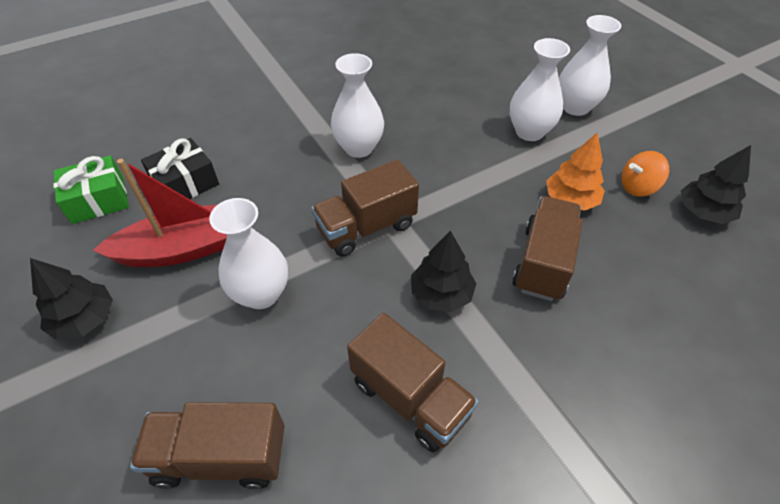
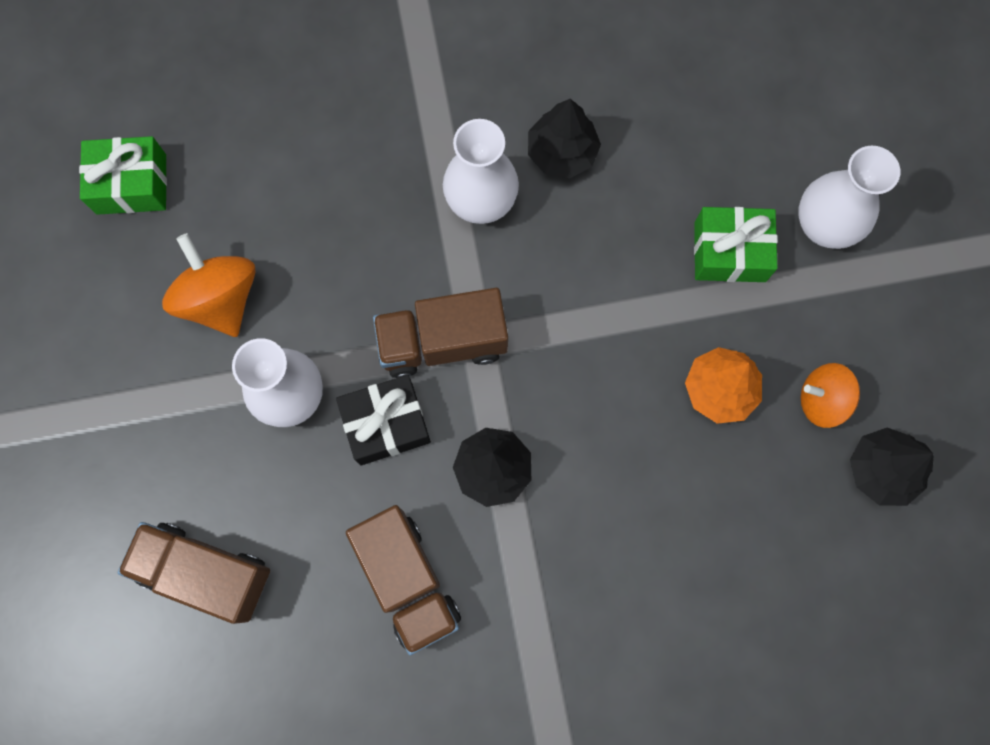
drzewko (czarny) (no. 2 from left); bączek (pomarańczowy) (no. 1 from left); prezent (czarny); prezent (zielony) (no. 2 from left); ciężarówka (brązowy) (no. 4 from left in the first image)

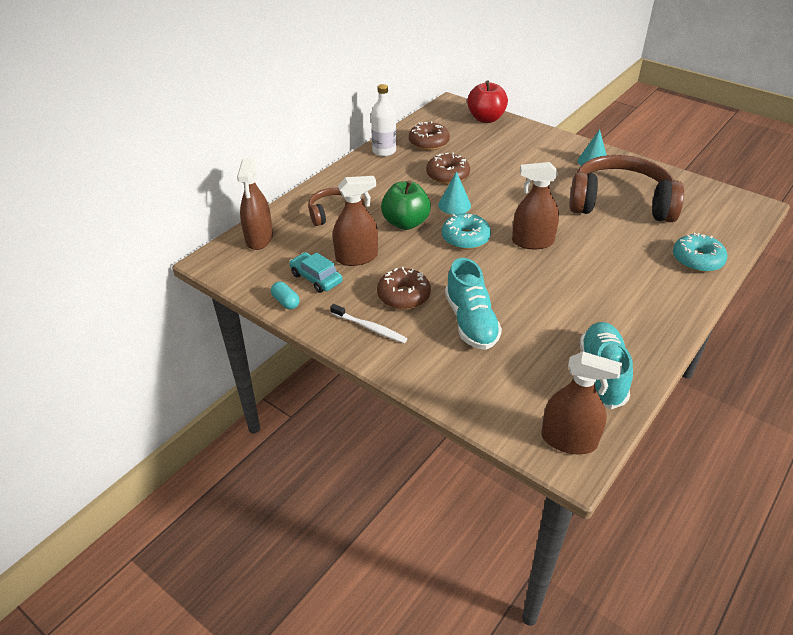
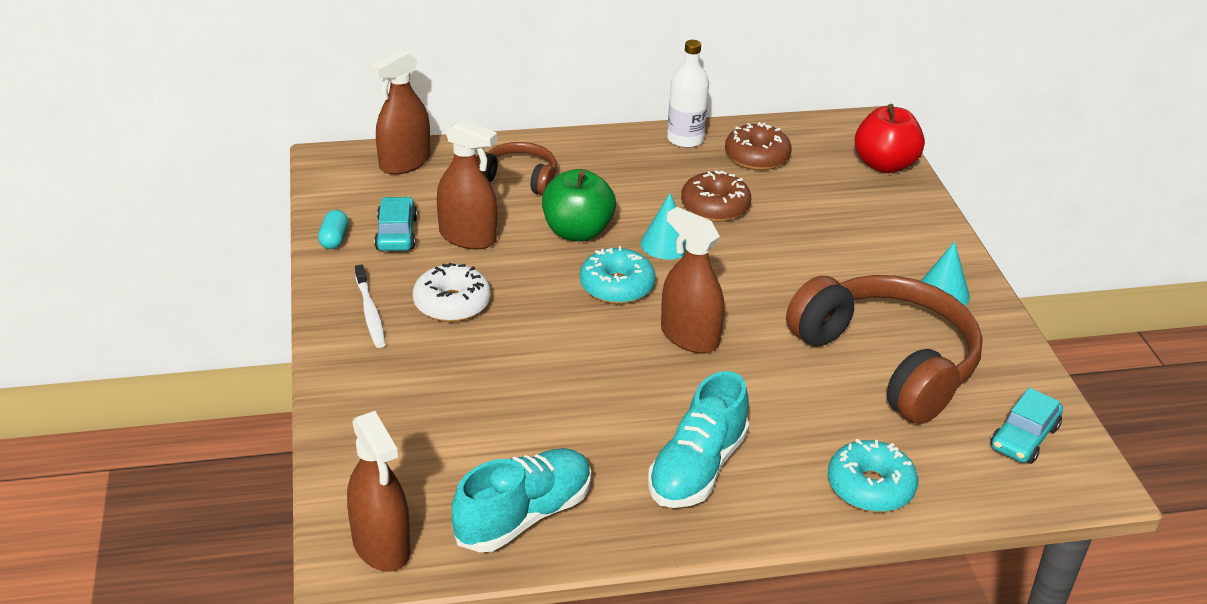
donut (biały); but (turkusowy) (no. 2 from left); samochód (turkusowy) (no. 2 from left)

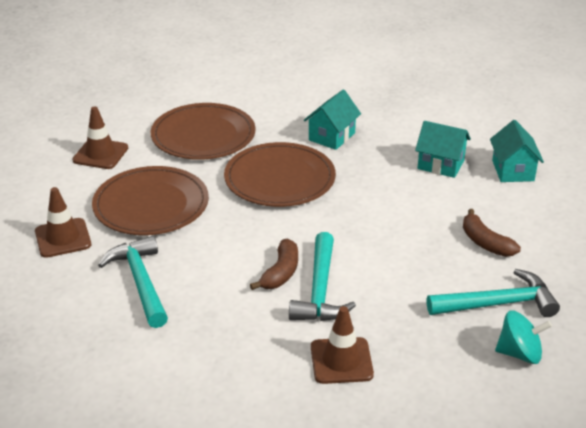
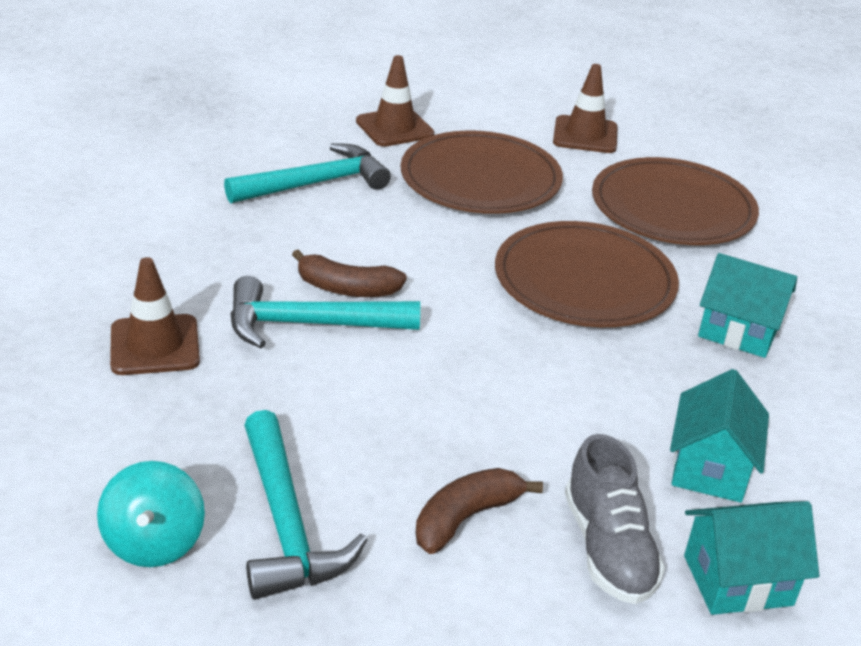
but (szary)

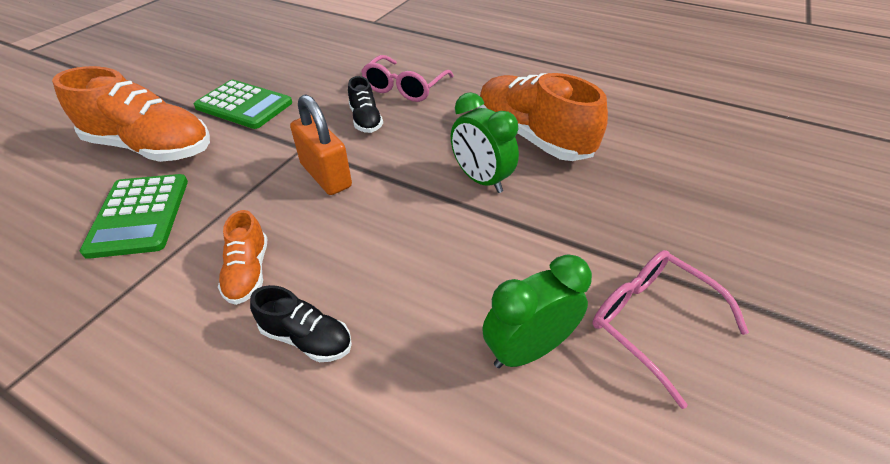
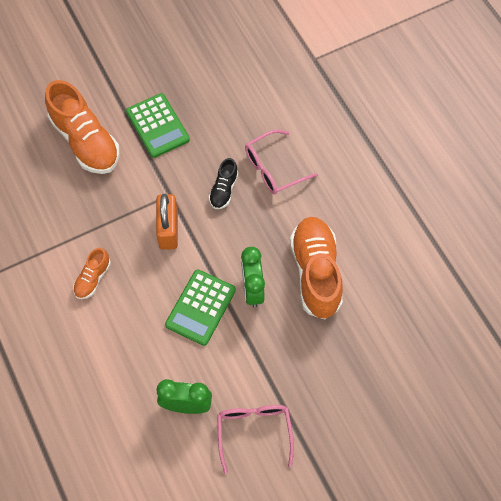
kalkulator (zielony) (no. 2 from left); but (czarny) (no. 1 from left in the first image)

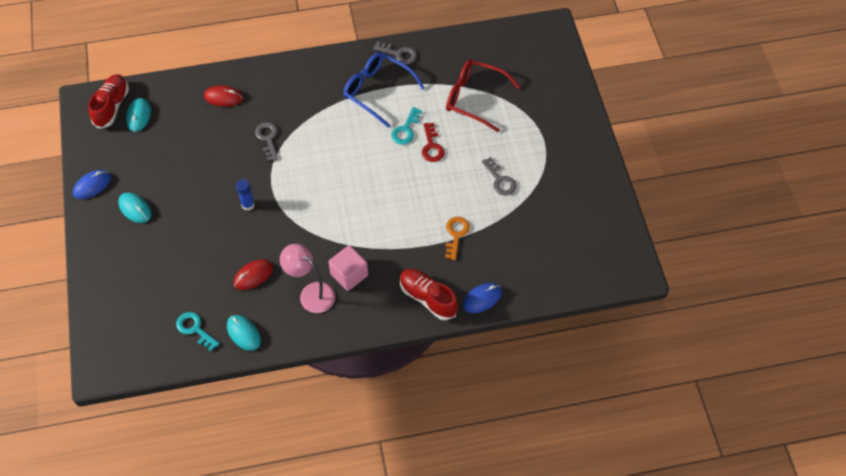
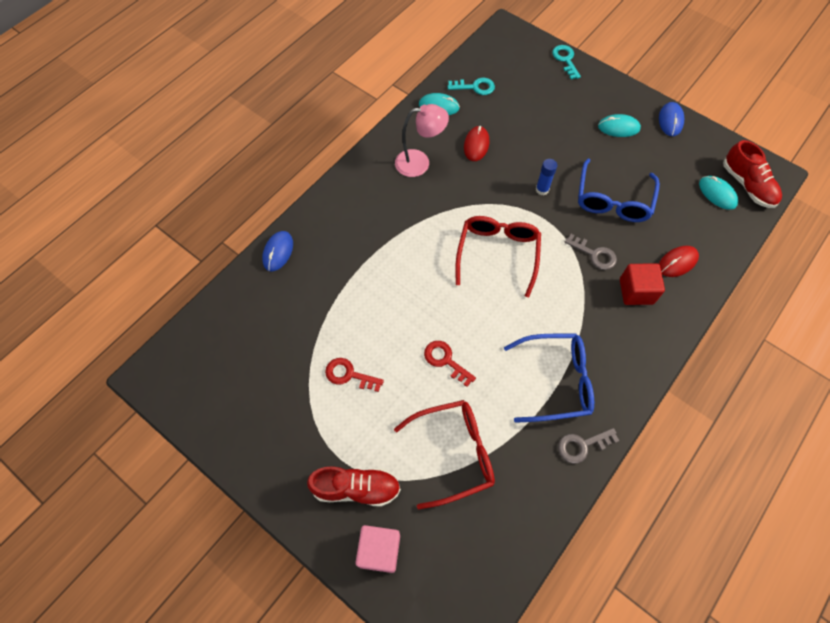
sześcian (różowy); klucz (turkusowy) (no. 2 from left); but (czerwony) (no. 1 from left); klucz (pomarańczowy); klucz (czerwony) (no. 1 from left); okulary (czerwony) (no. 2 from left); okulary (niebieski) (no. 2 from left); sześcian (czerwony)

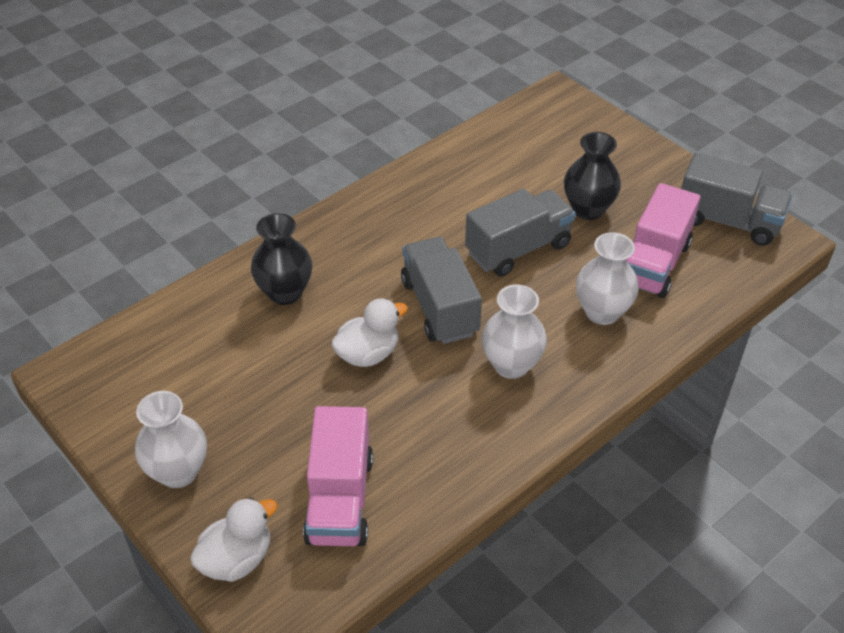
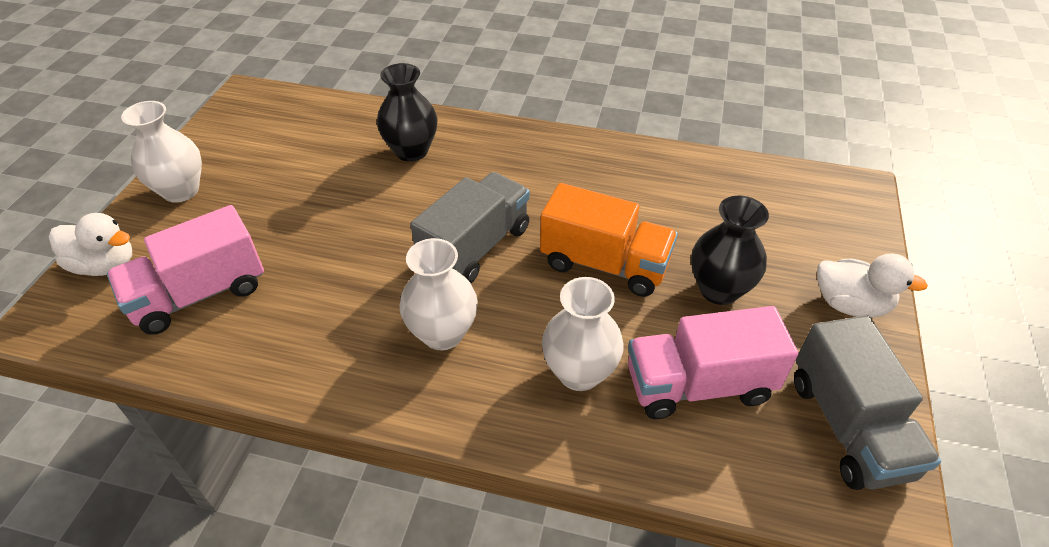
kaczka (biały) (no. 2 from left); ciężarówka (pomarańczowy)

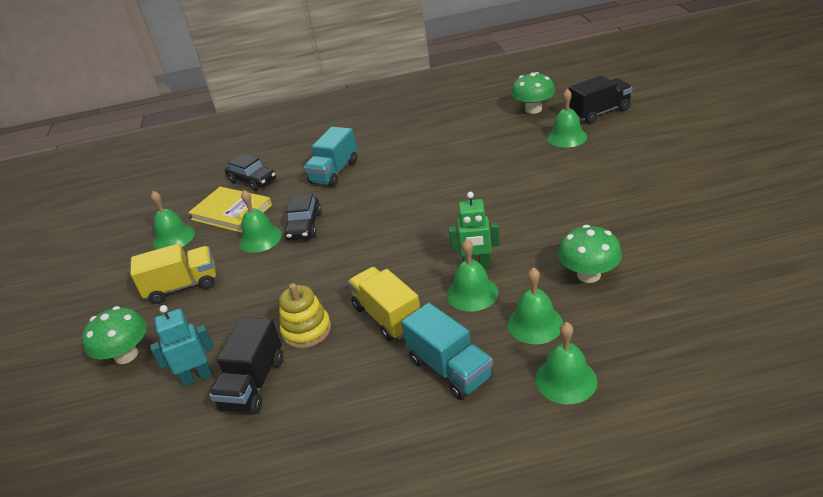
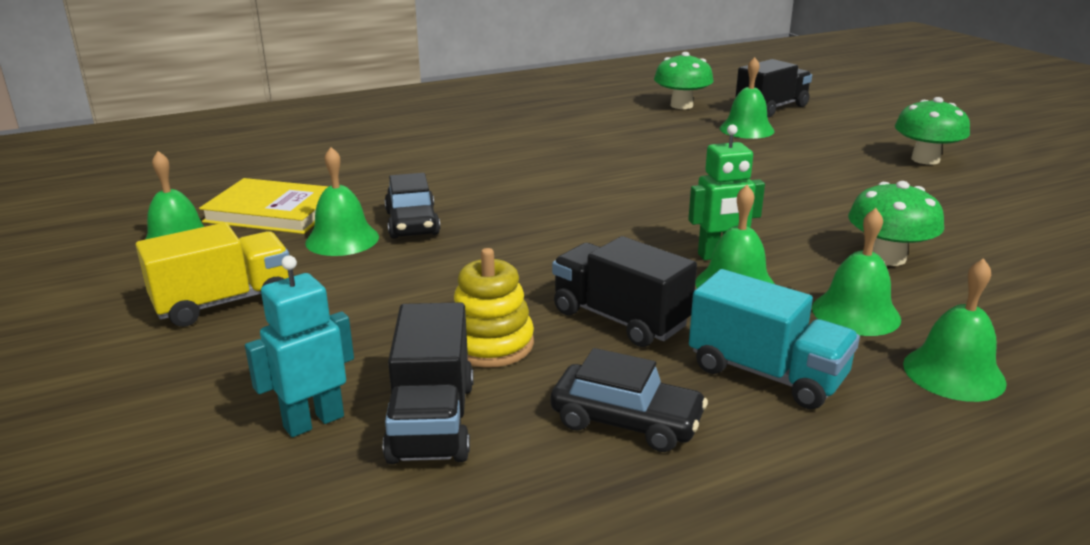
grzyb (zielony) (no. 3 from left); samochód (czarny) (no. 2 from left); ciężarówka (turkusowy) (no. 1 from left in the first image); ciężarówka (czarny) (no. 2 from left)

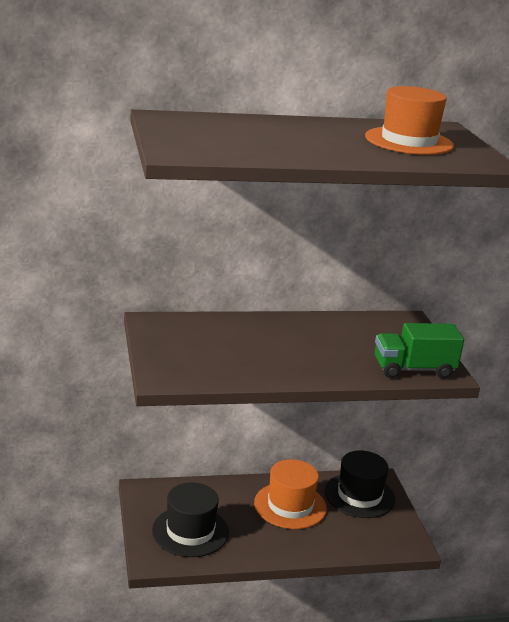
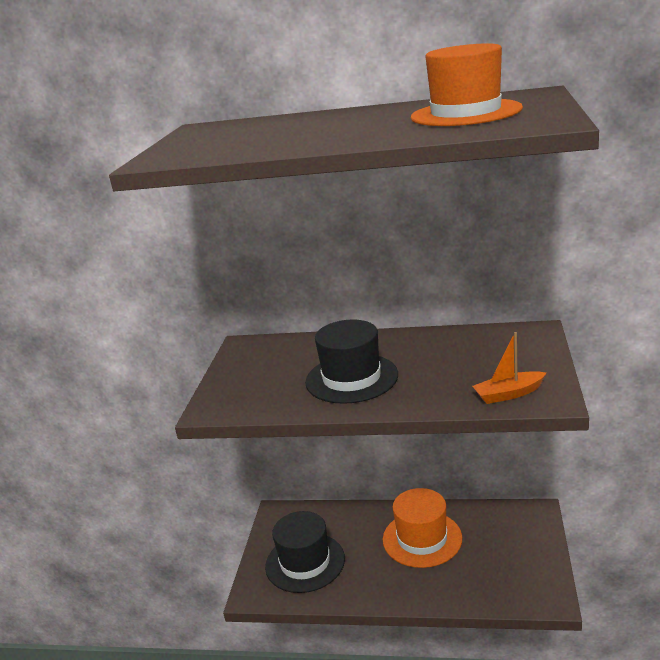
kapelusz (czarny) (no. 2 from left); łódka (pomarańczowy)

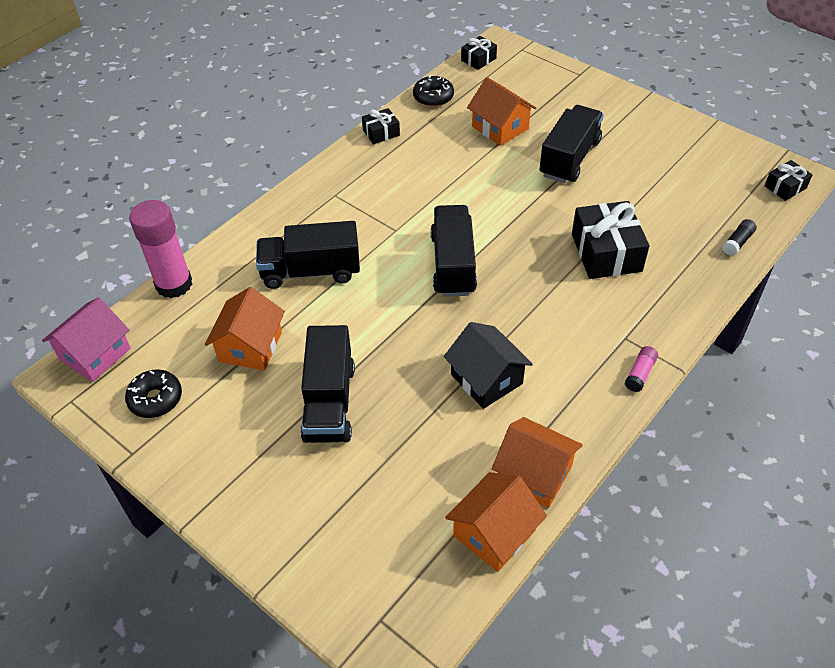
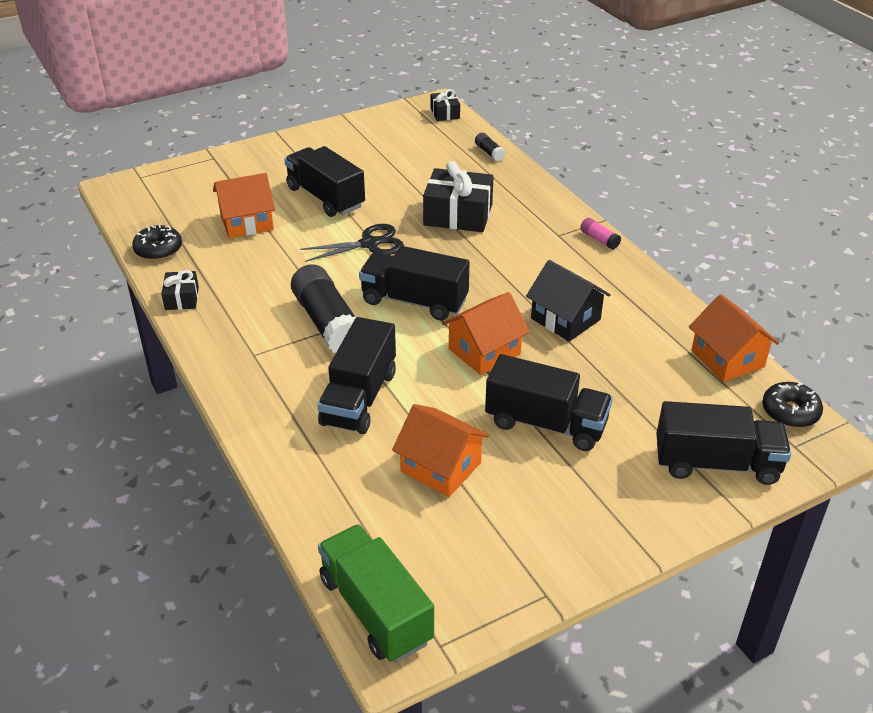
ciężarówka (zielony); donut (czarny) (no. 2 from left); klej w sztyfcie (różowy) (no. 1 from left in the first image); domek (czarny); prezent (czarny) (no. 2 from left in the first image); domek (pomarańczowy) (no. 3 from left); klej w sztyfcie (czarny) (no. 1 from left); nożyczki (czarny); ciężarówka (czarny) (no. 5 from left)

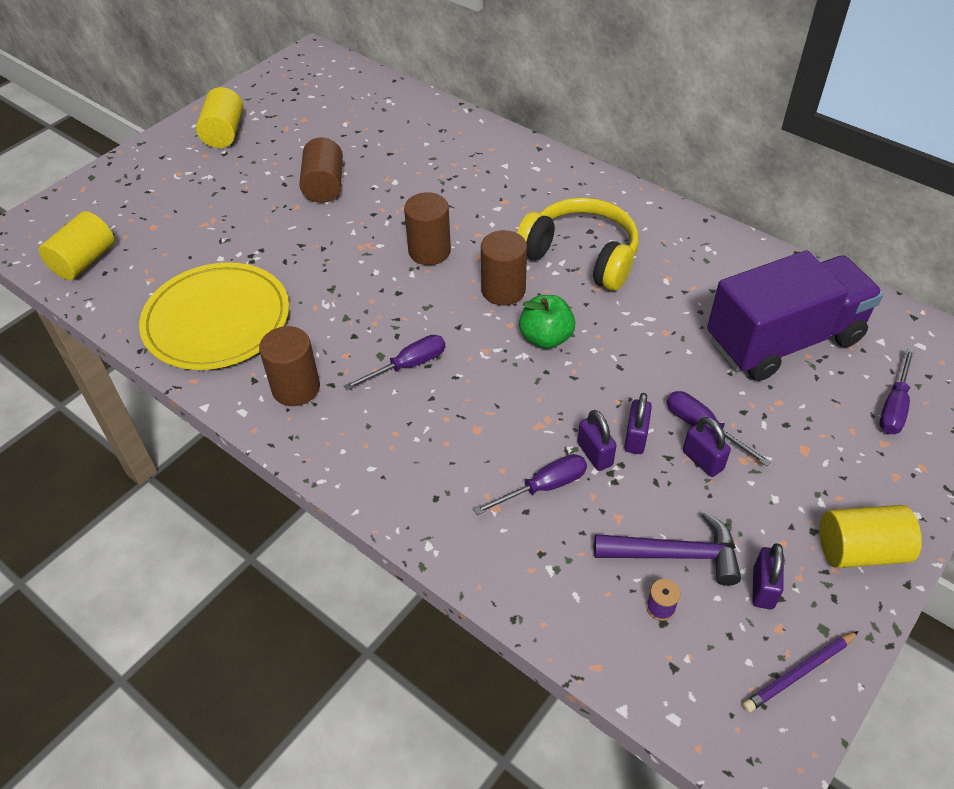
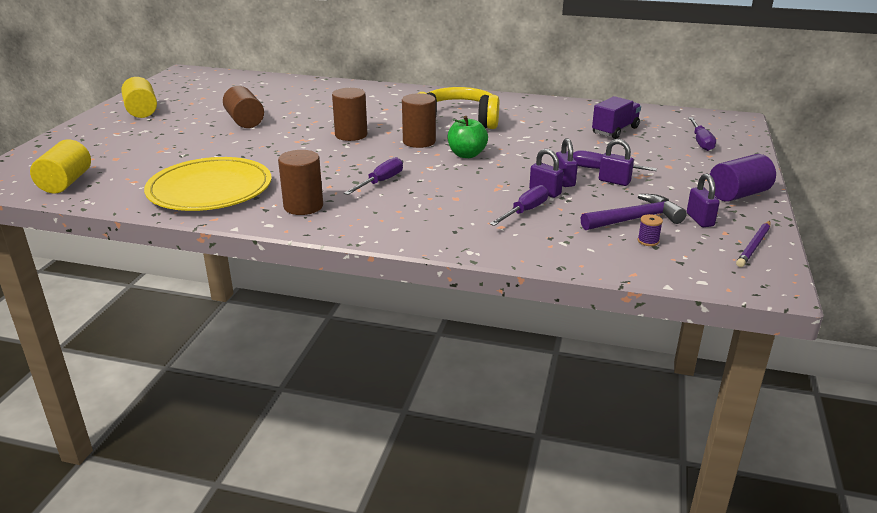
ciężarówka (fioletowy); walec (fioletowy)

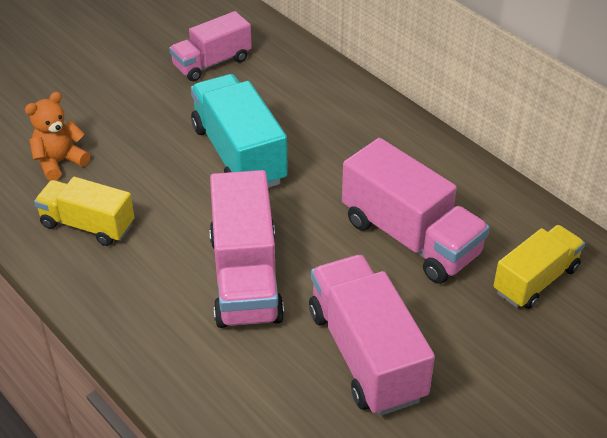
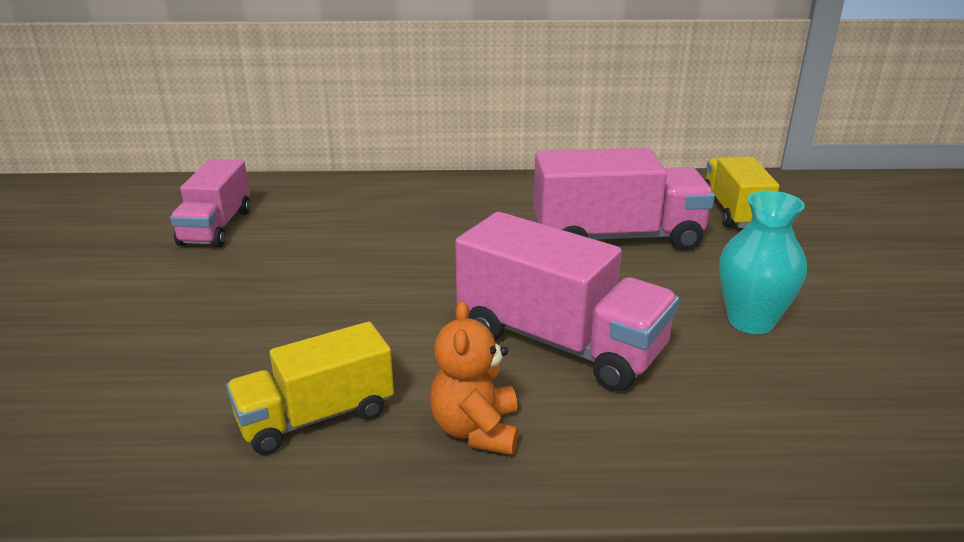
miś (pomarańczowy); ciężarówka (turkusowy); wazon (turkusowy)

